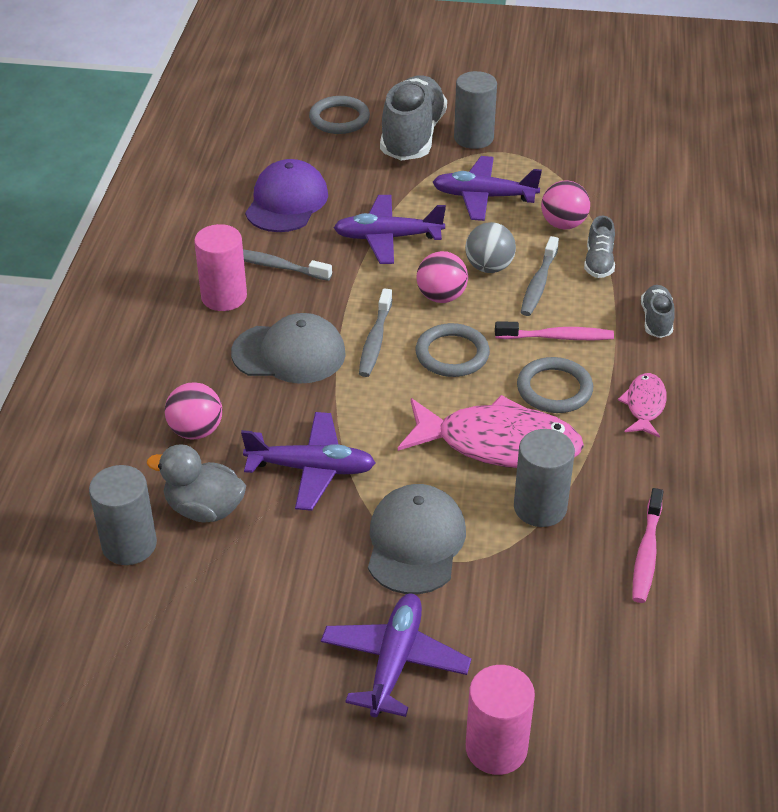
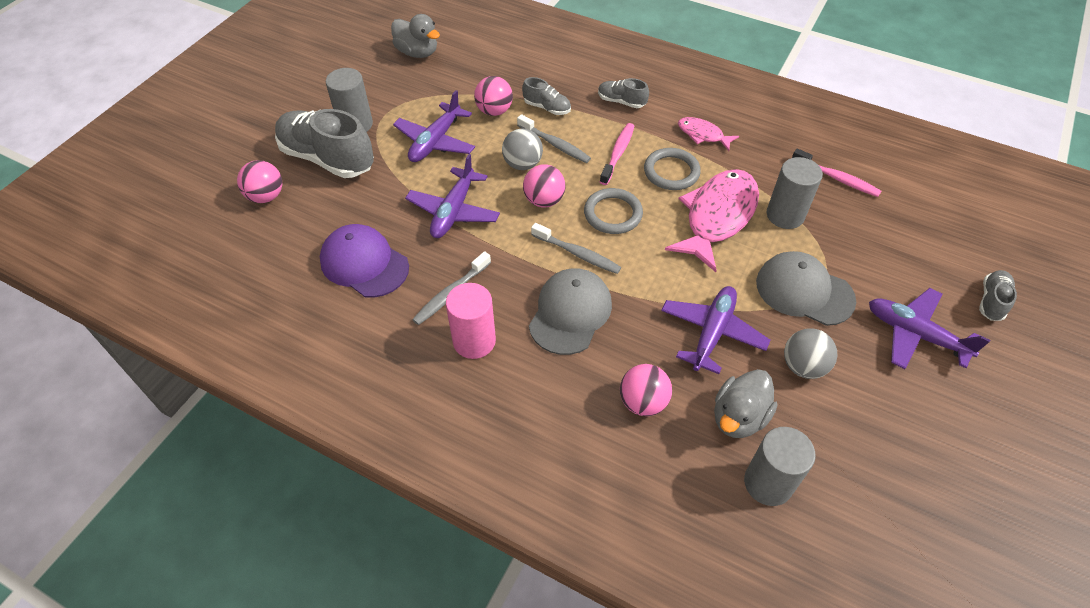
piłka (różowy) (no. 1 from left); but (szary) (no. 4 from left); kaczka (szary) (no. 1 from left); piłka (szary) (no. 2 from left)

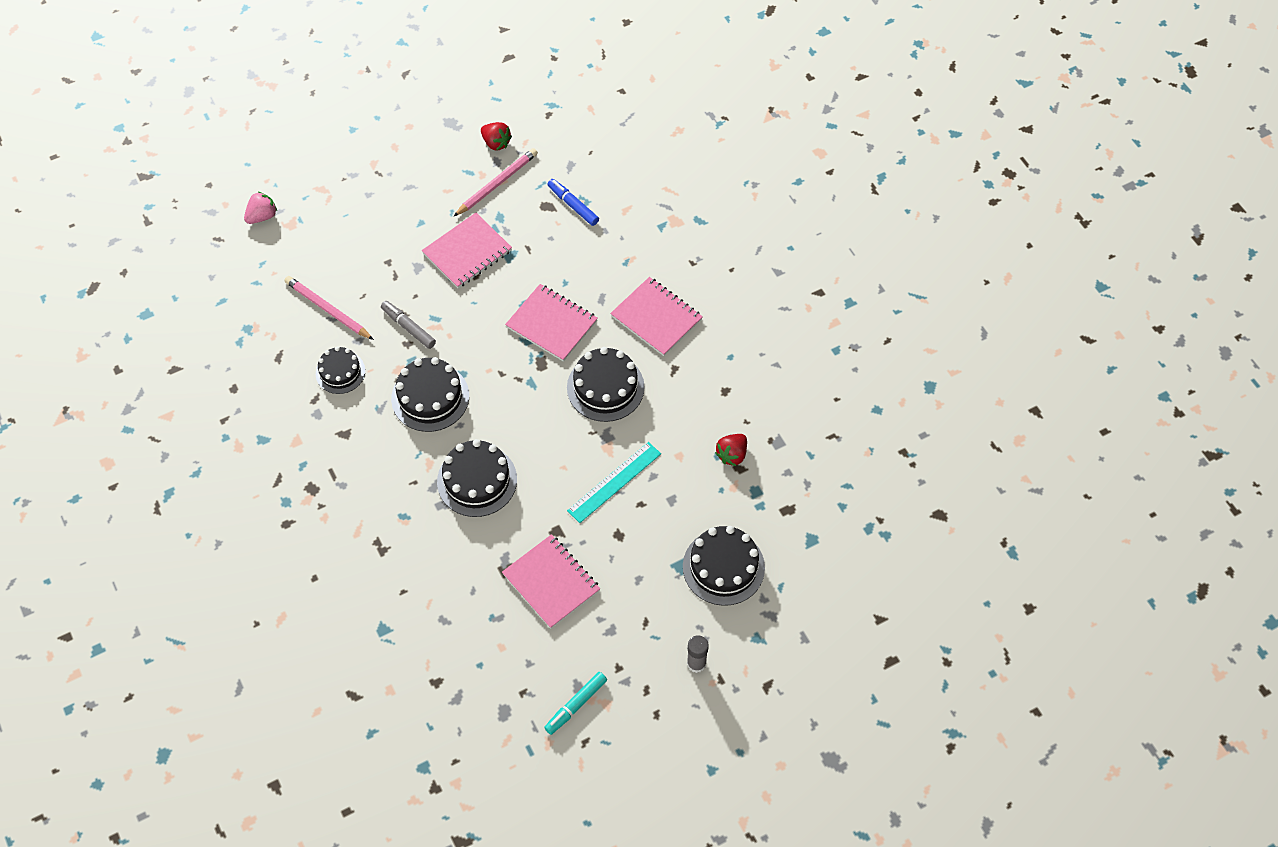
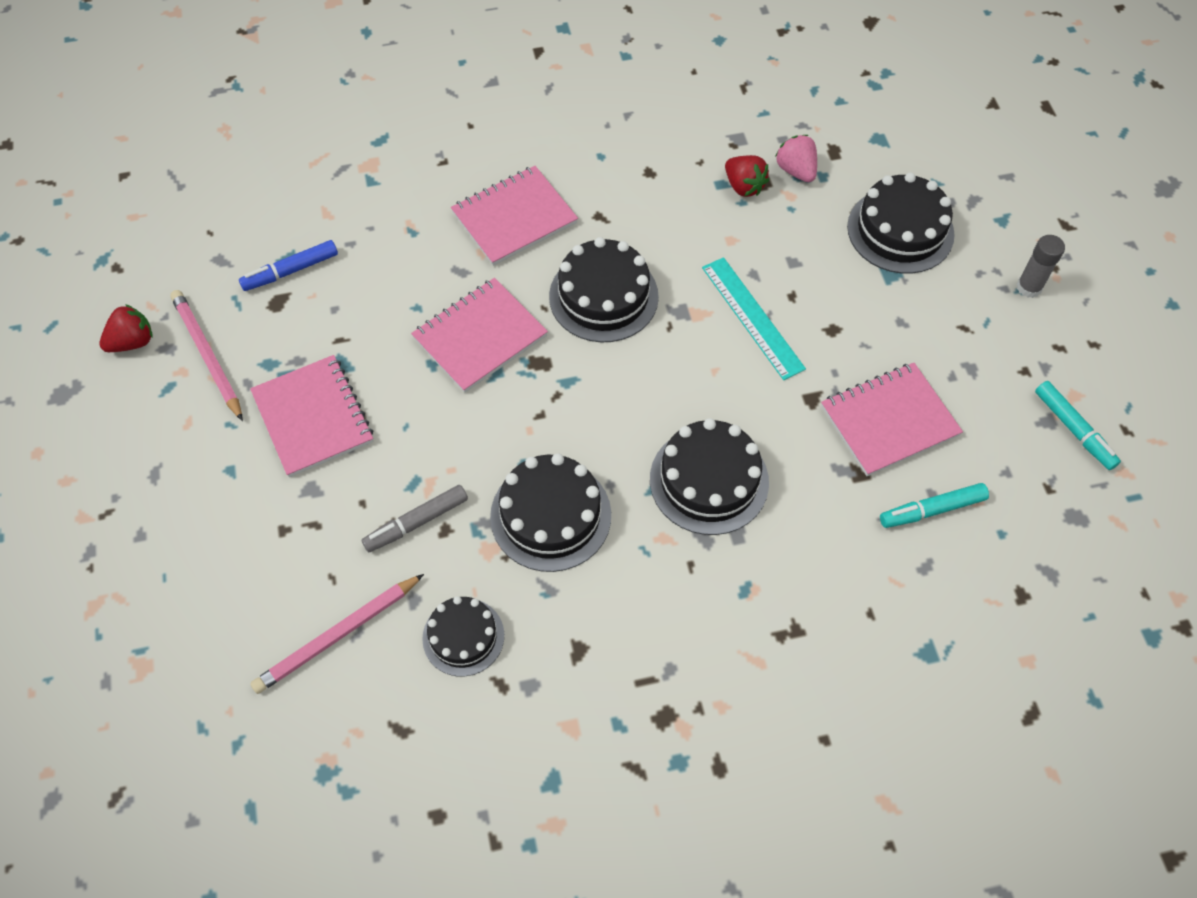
truskawka (różowy); flamaster (turkusowy) (no. 1 from left)

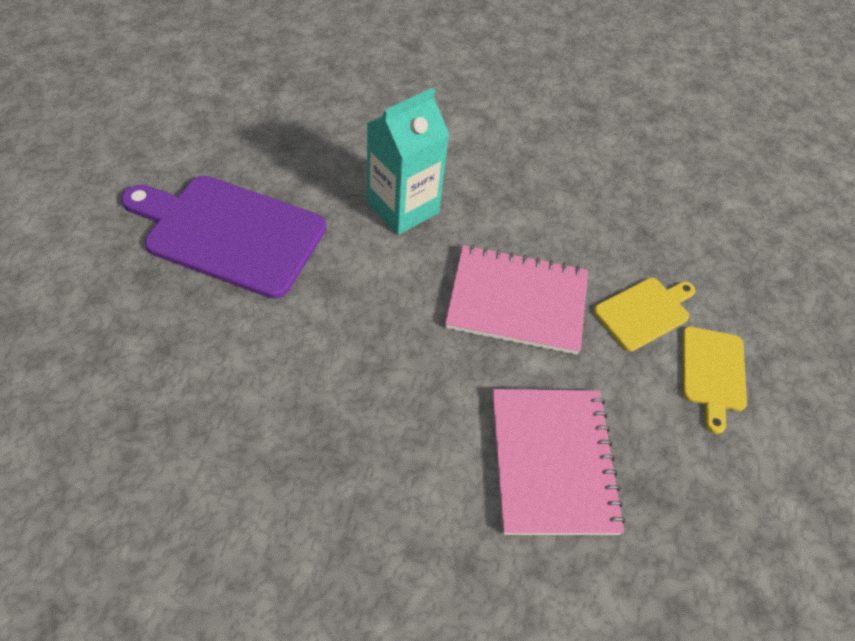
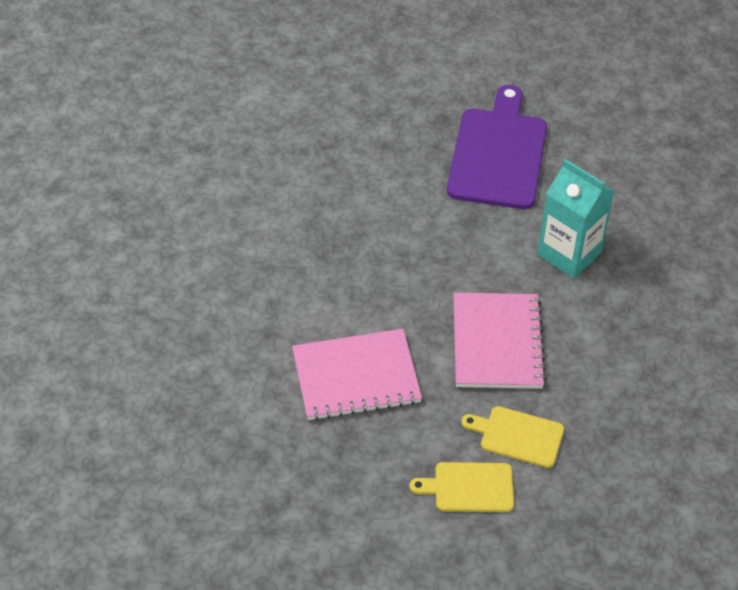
deska do krojenia (żółty) (no. 2 from left)

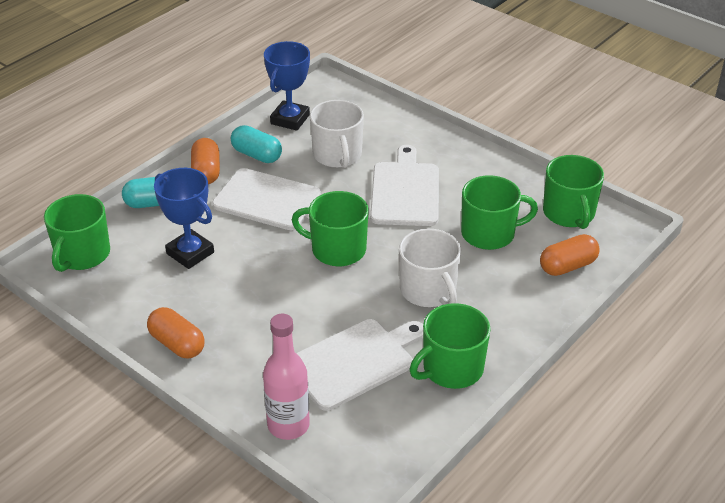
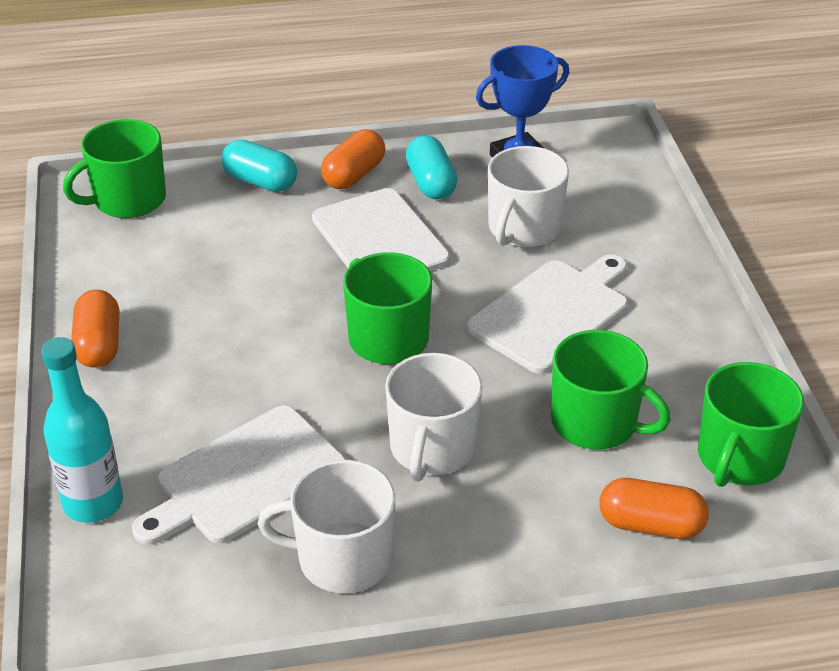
puchar (niebieski) (no. 1 from left in the first image); butelka (turkusowy); deska do krojenia (biały) (no. 1 from left); kubek (biały) (no. 1 from left)

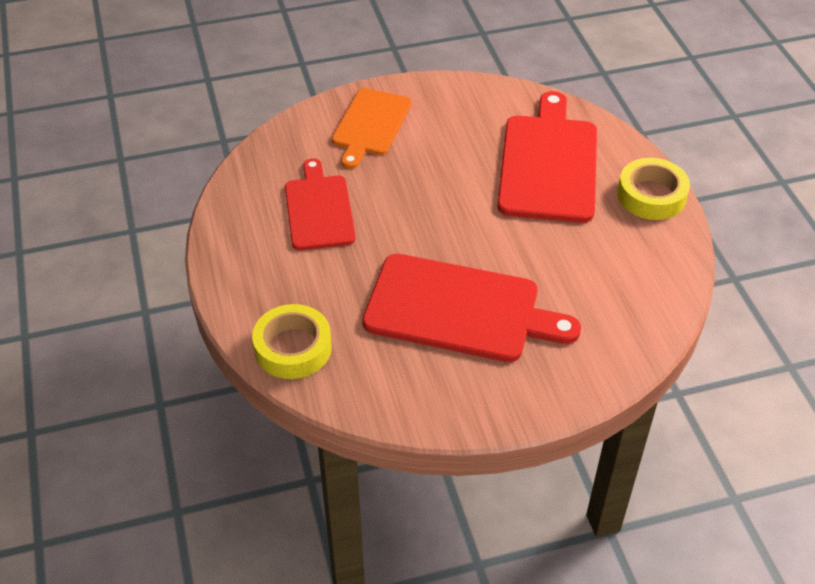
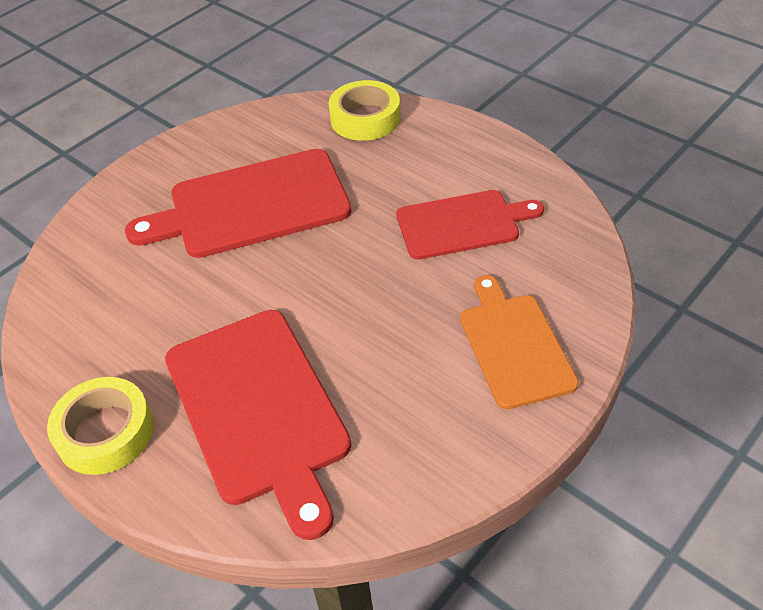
deska do krojenia (czerwony) (no. 3 from left)

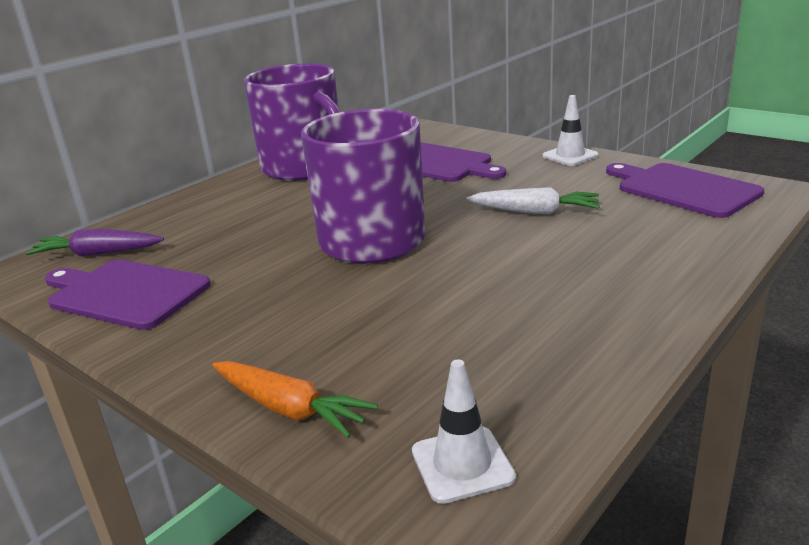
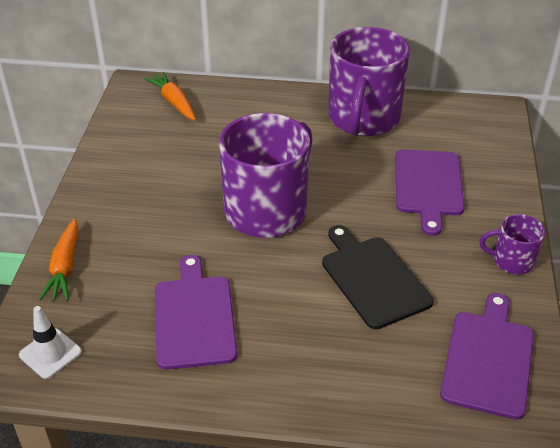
marchewka (pomarańczowy) (no. 2 from left); deska do krojenia (fioletowy) (no. 1 from left); deska do krojenia (czarny); kubek (fioletowy) (no. 3 from left)

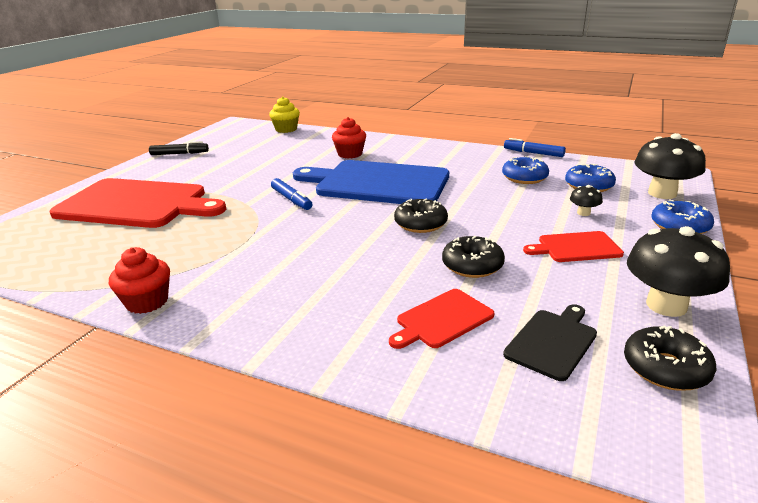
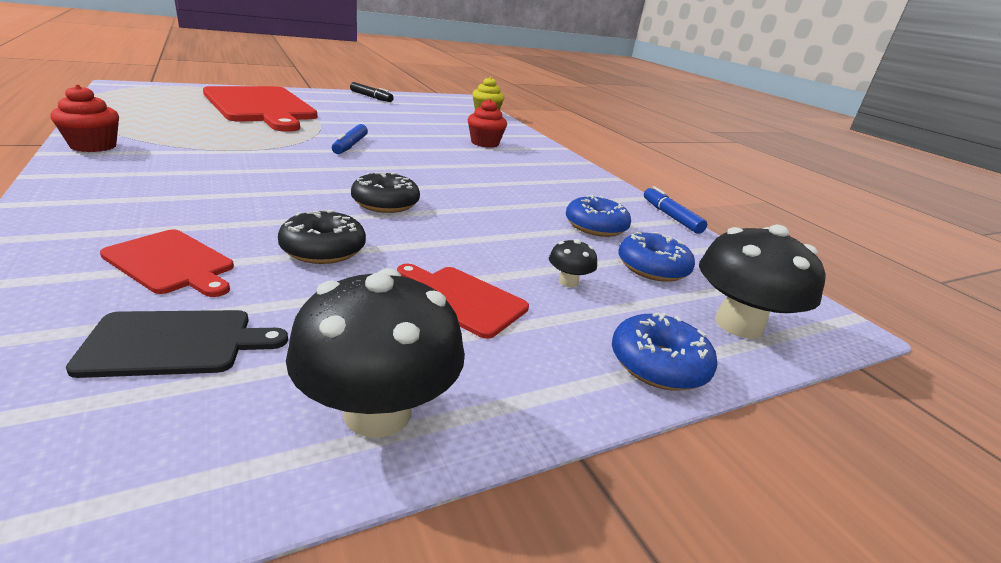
deska do krojenia (niebieski); deska do krojenia (czerwony) (no. 1 from left); donut (czarny) (no. 3 from left in the first image)

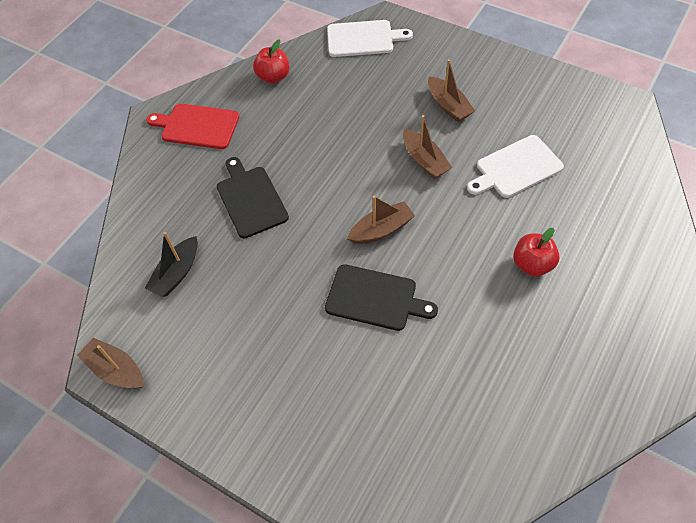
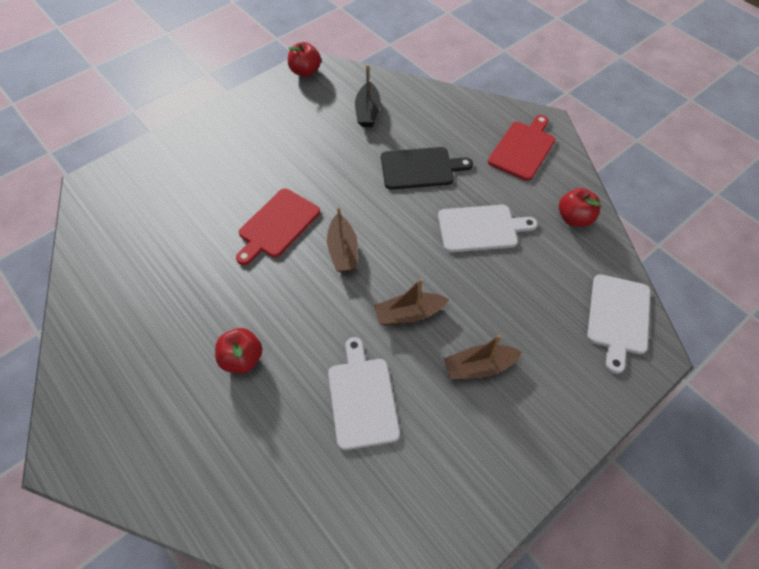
jabłko (czerwony) (no. 2 from left); łódka (czarny); deska do krojenia (czerwony) (no. 1 from left); deska do krojenia (biały) (no. 2 from left)

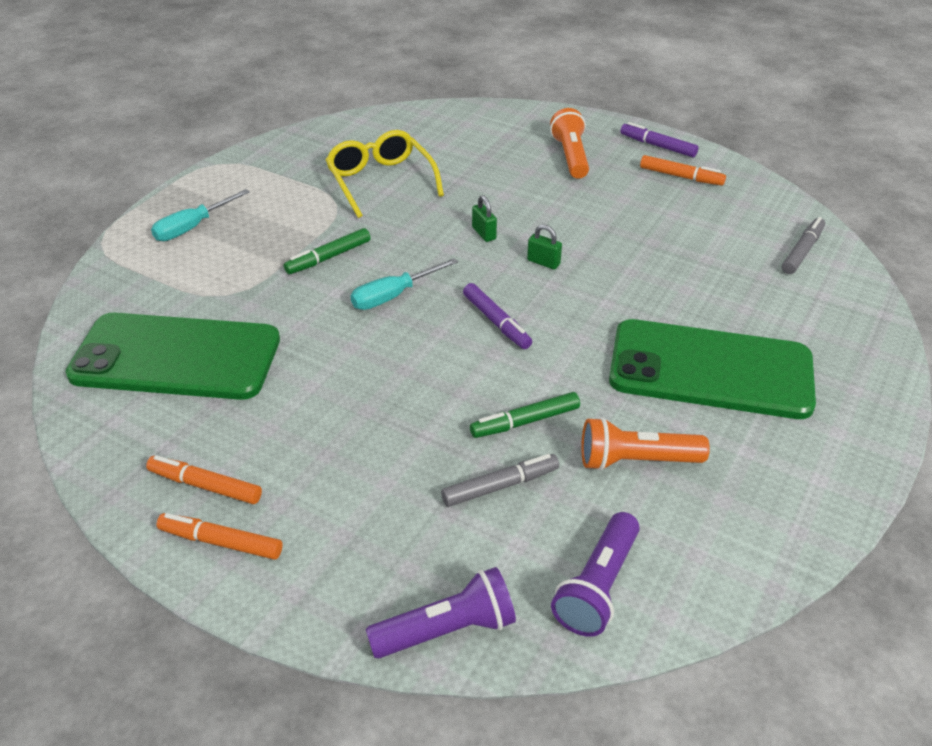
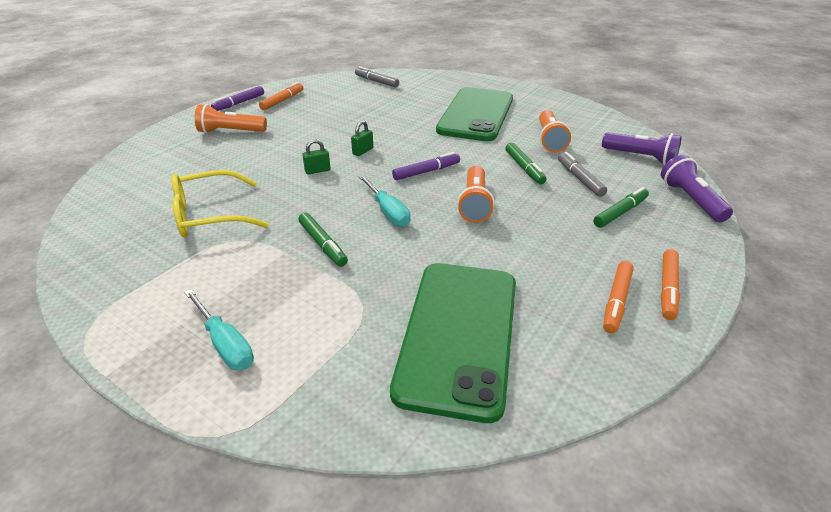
latarka (pomarańczowy) (no. 2 from left); flamaster (zielony) (no. 3 from left)

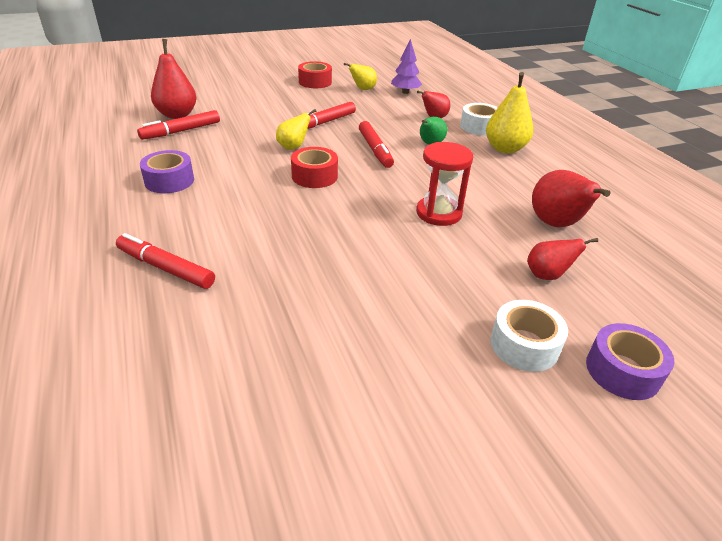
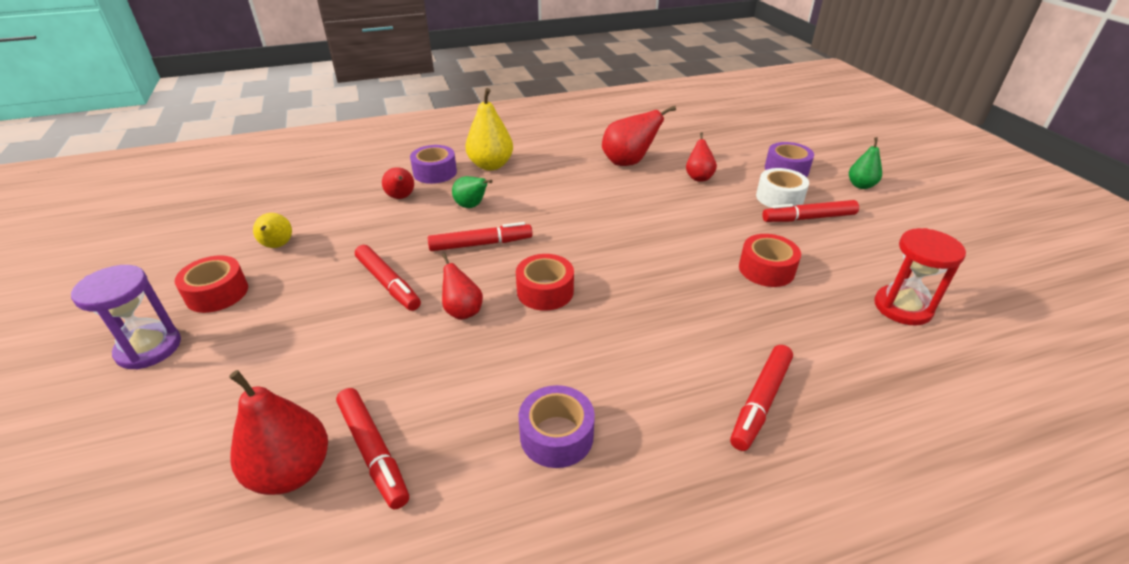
gruszka (czerwony) (no. 3 from left); drzewko (fioletowy); klepsydra (czerwony); taśma klejąca (fioletowy) (no. 1 from left); klepsydra (fioletowy); taśma klejąca (czerwony) (no. 3 from left); flamaster (czerwony) (no. 5 from left); gruszka (zielony) (no. 2 from left)

